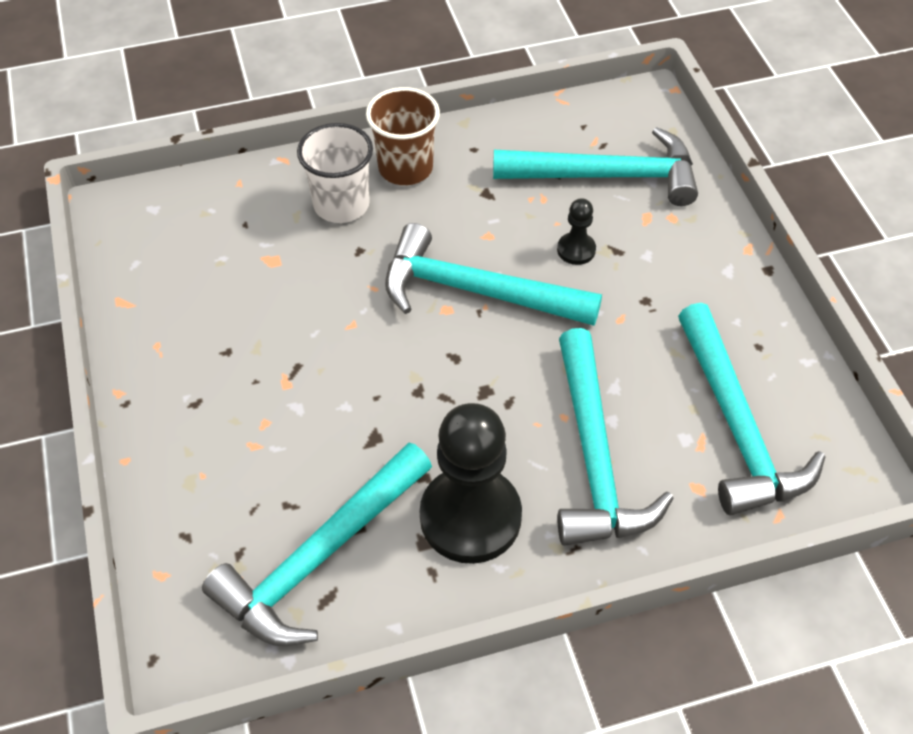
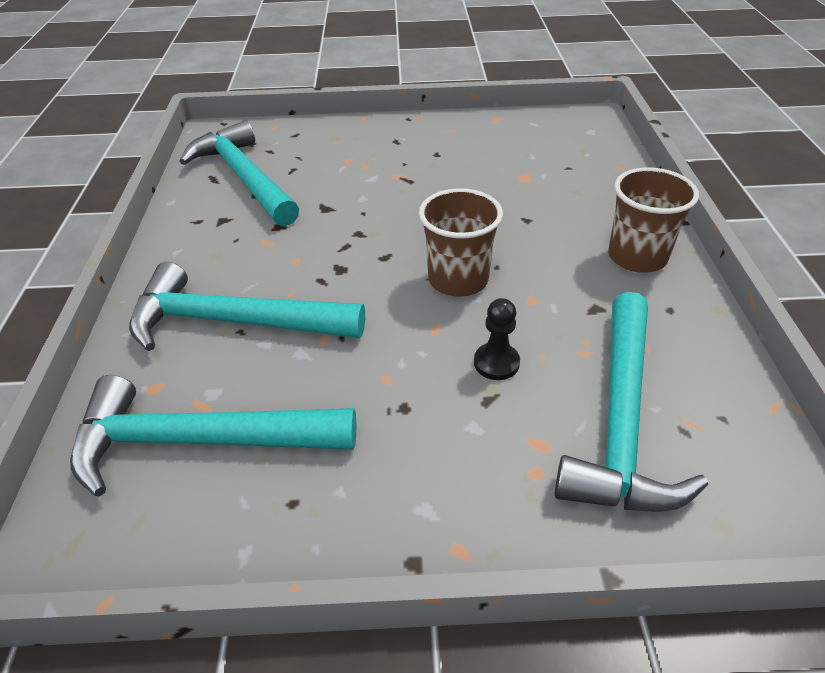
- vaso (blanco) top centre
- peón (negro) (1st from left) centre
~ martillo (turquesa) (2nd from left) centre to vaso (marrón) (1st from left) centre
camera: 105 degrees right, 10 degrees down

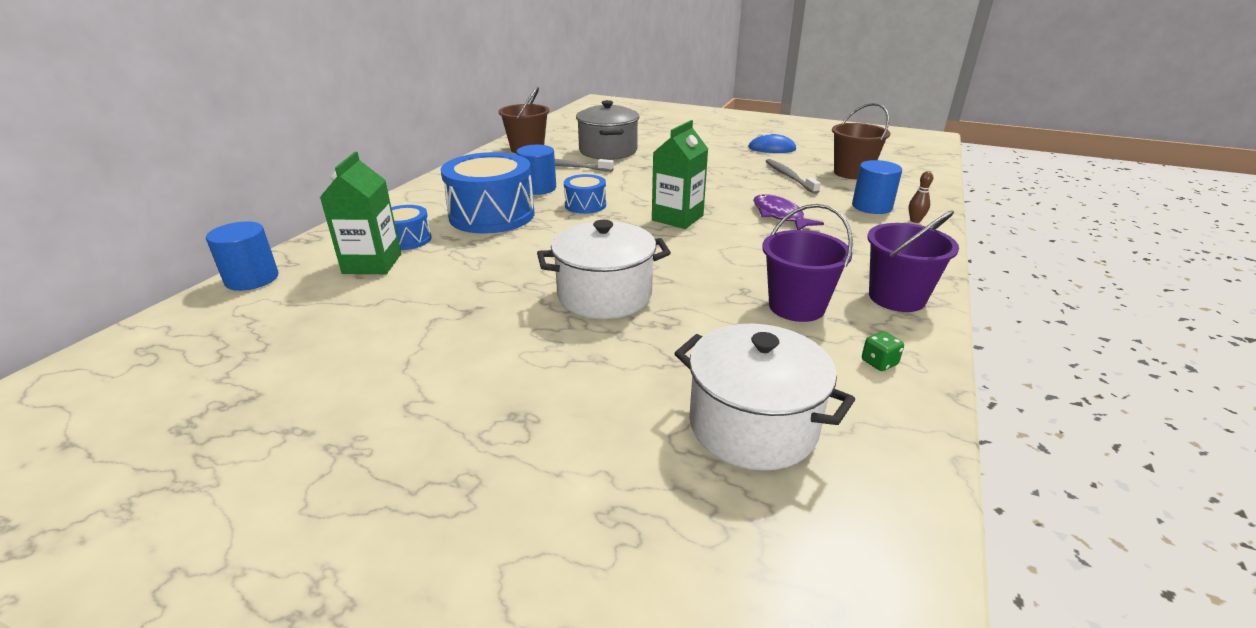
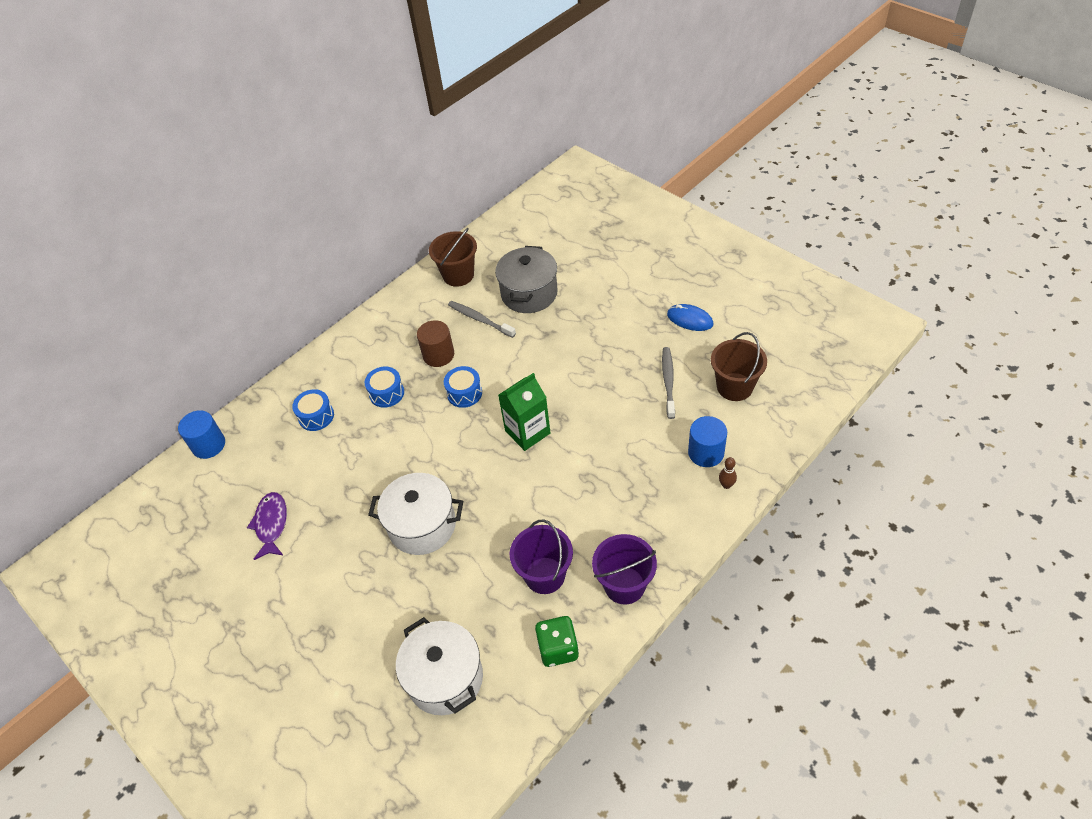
- cartón de leche (verde) (1st from left) middle left
~ pez (morado) centre to middle left
~ cilindro (azul) (2nd from left) top centre to cilindro (marrón) centre
~ tambor (azul) (2nd from left) top centre = centre x0.51
~ dado (verde) middle right = bottom centre x1.91
camera: 25 degrees right, 20 degrees up

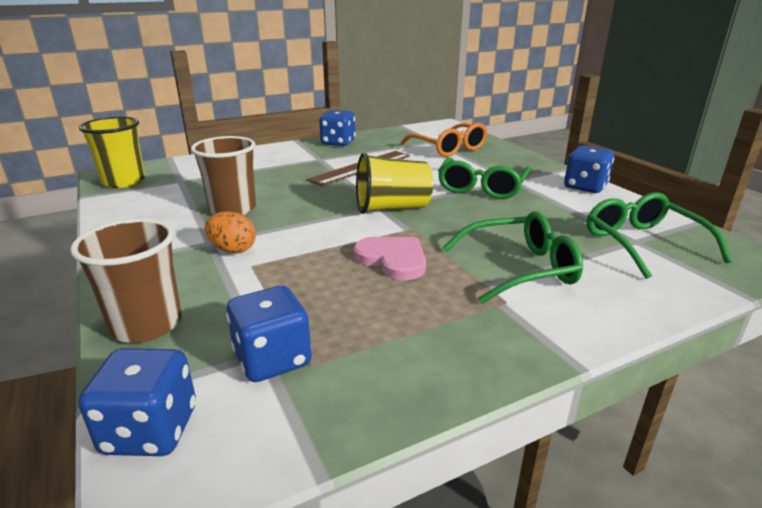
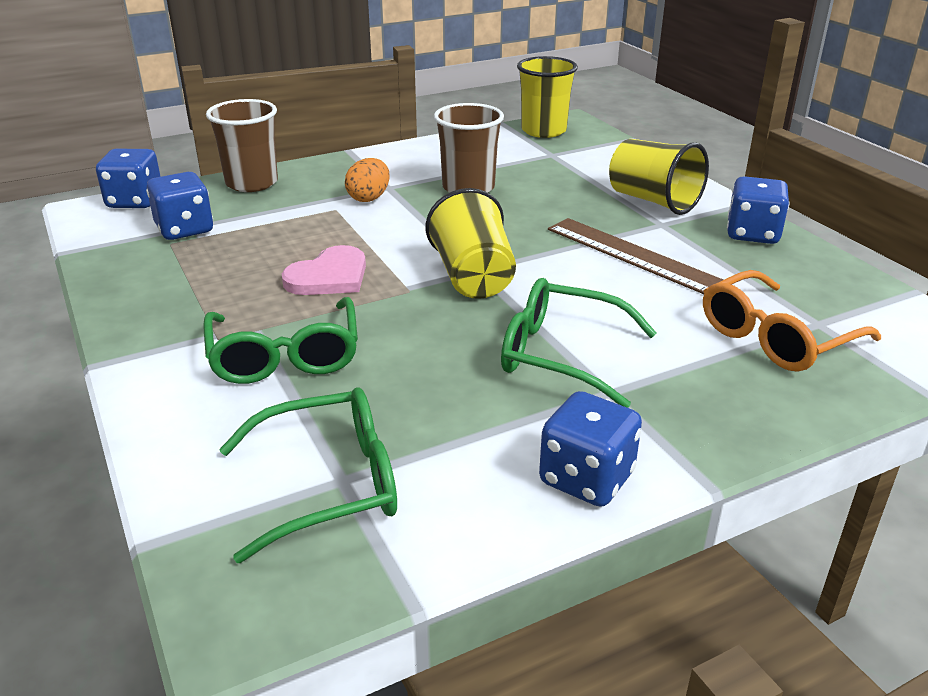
+ vaso (amarillo) (3rd from left) top right
camera: 90 degrees right, 5 degrees up

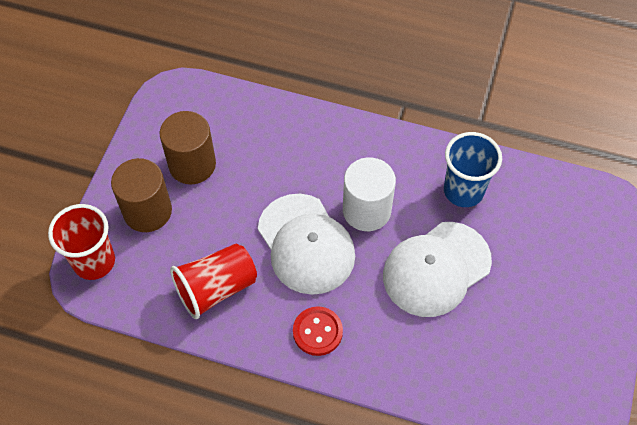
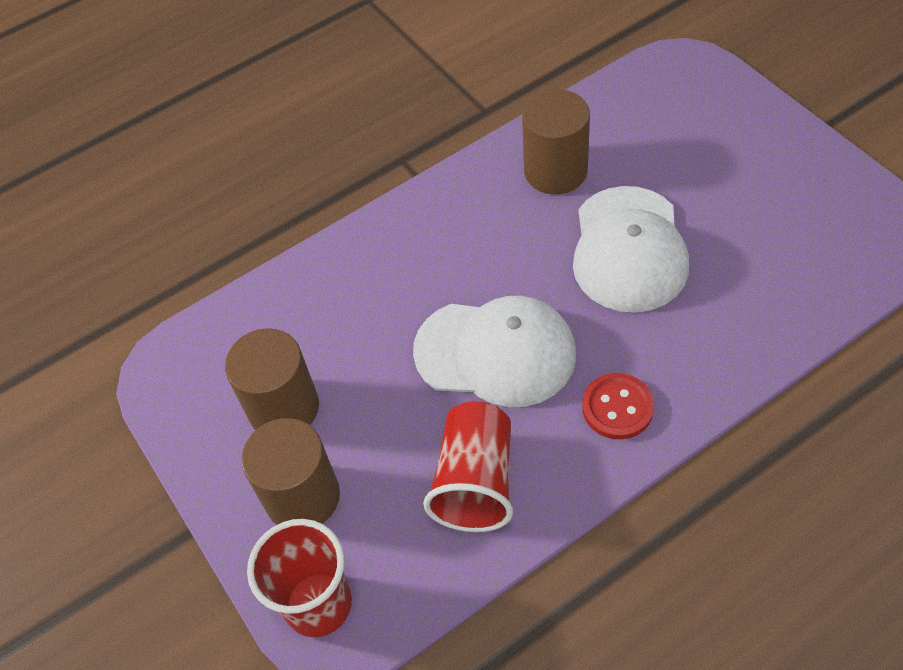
- cilindro (blanco) centre
~ vaso (azul) middle right to cilindro (marrón) (3rd from left) top centre
camera: 45 degrees left, 5 degrees down

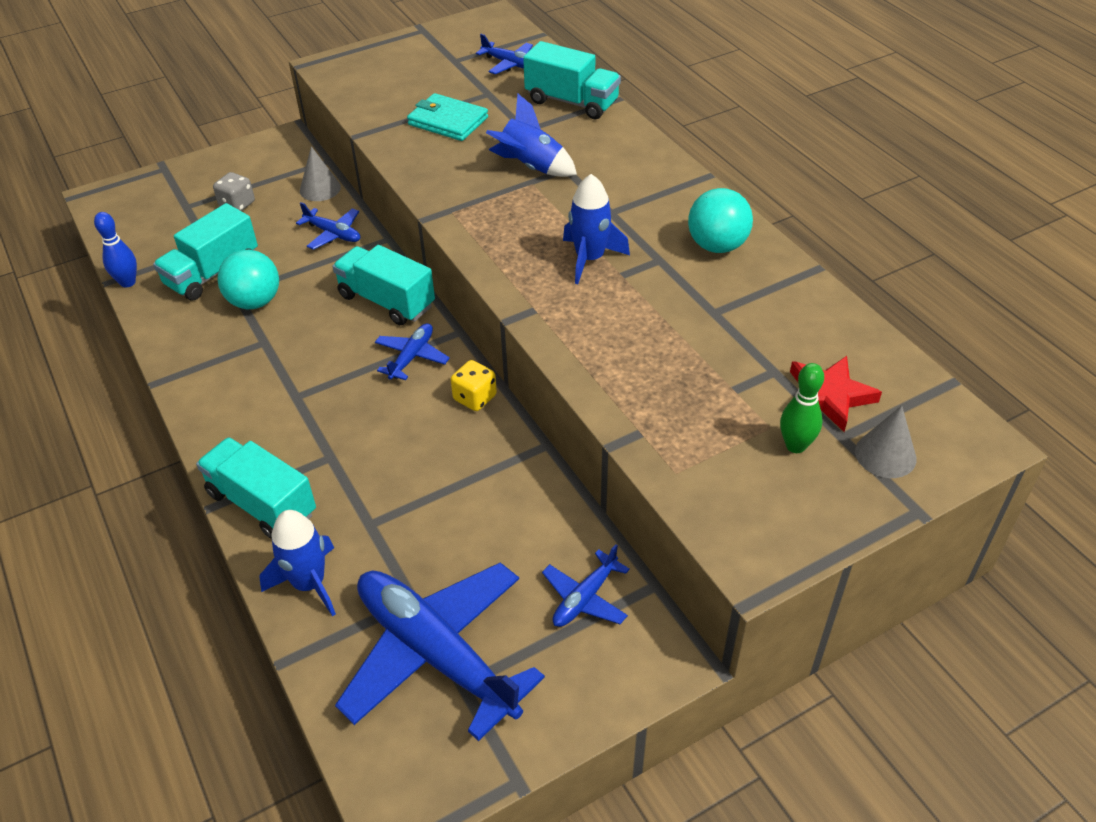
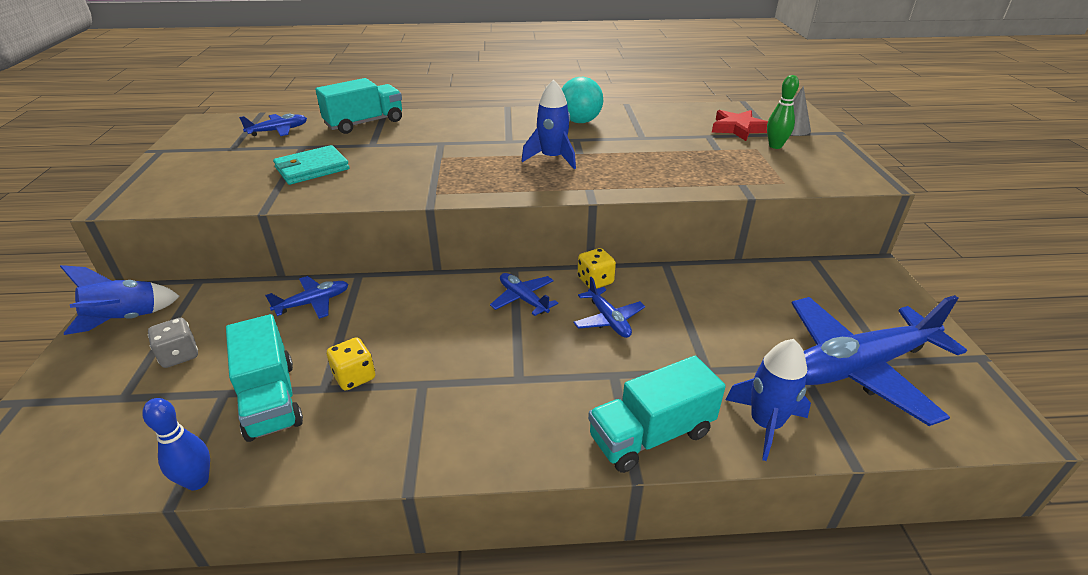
- cono (gris) (1st from left) top left
- camión (turquesa) (3rd from left) centre
~ cohete (azul) (2nd from left in the first image) top centre to cohete (azul) (1st from left) middle left
~ avión (azul) (5th from left in the first image) bottom centre to avión (azul) (4th from left) centre
~ pelota (turquesa) (1st from left) middle left to dado (amarillo) (1st from left) middle left
camera: 65 degrees left, 10 degrees down

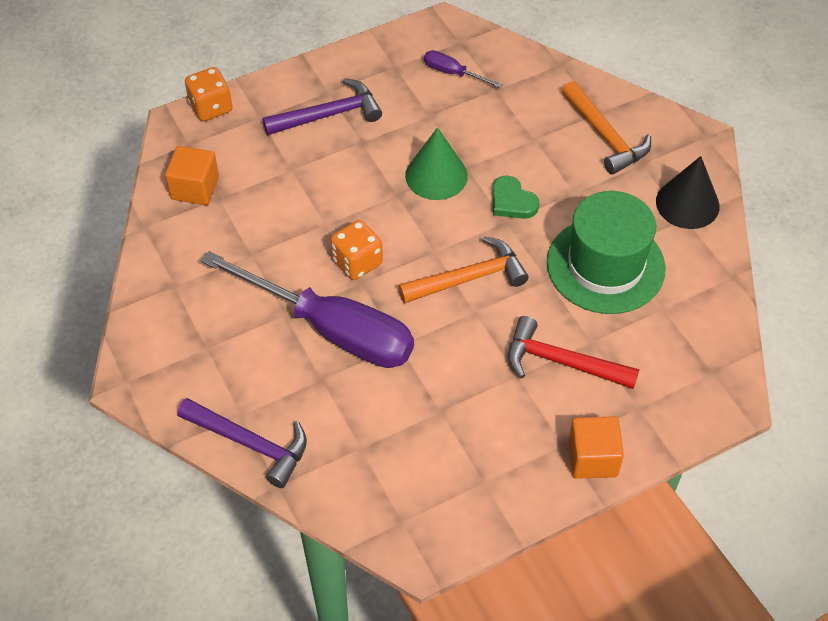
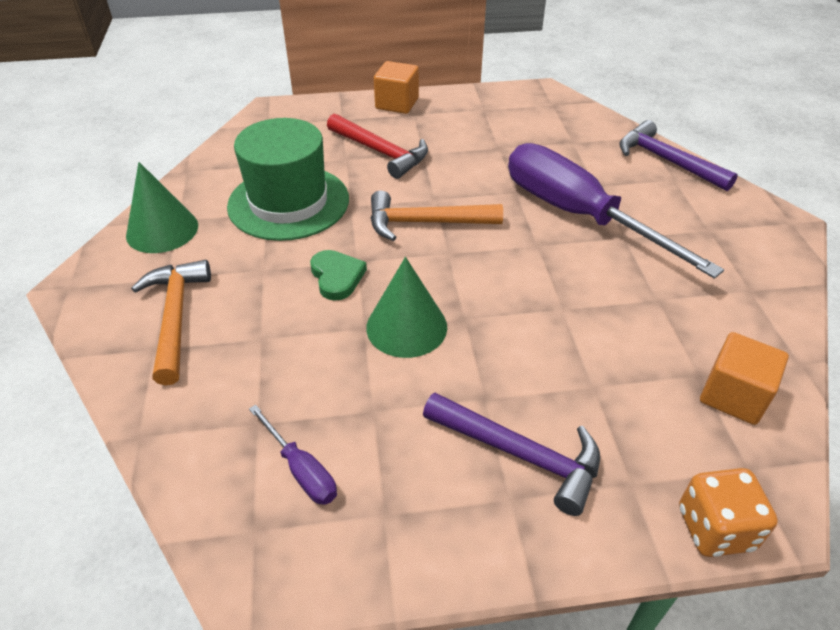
- dado (naranja) (2nd from left) centre
~ cono (negro) top right to cono (verde) (1st from left) top left
~ martillo (morado) (2nd from left in the first image) top centre = bottom centre 150 degrees counterclockwise
camera: 160 degrees left, 10 degrees down

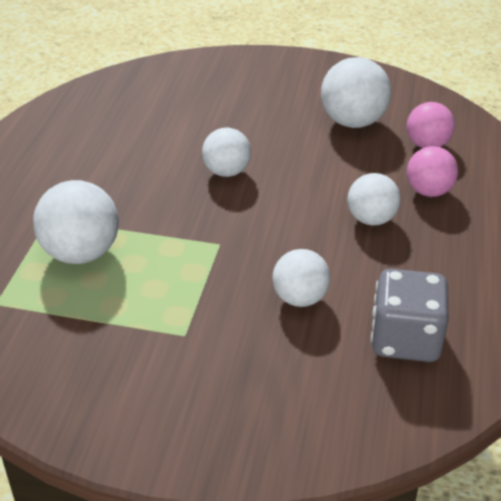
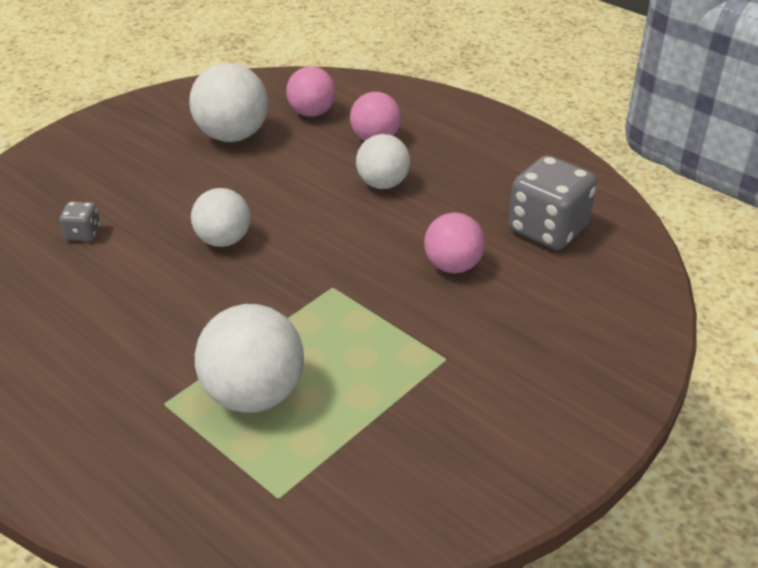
+ dado (gris) (1st from left) middle left
~ pelota (blanco) (3rd from left) centre to pelota (rosa) (3rd from left) centre
camera: 60 degrees left, 0 degrees up

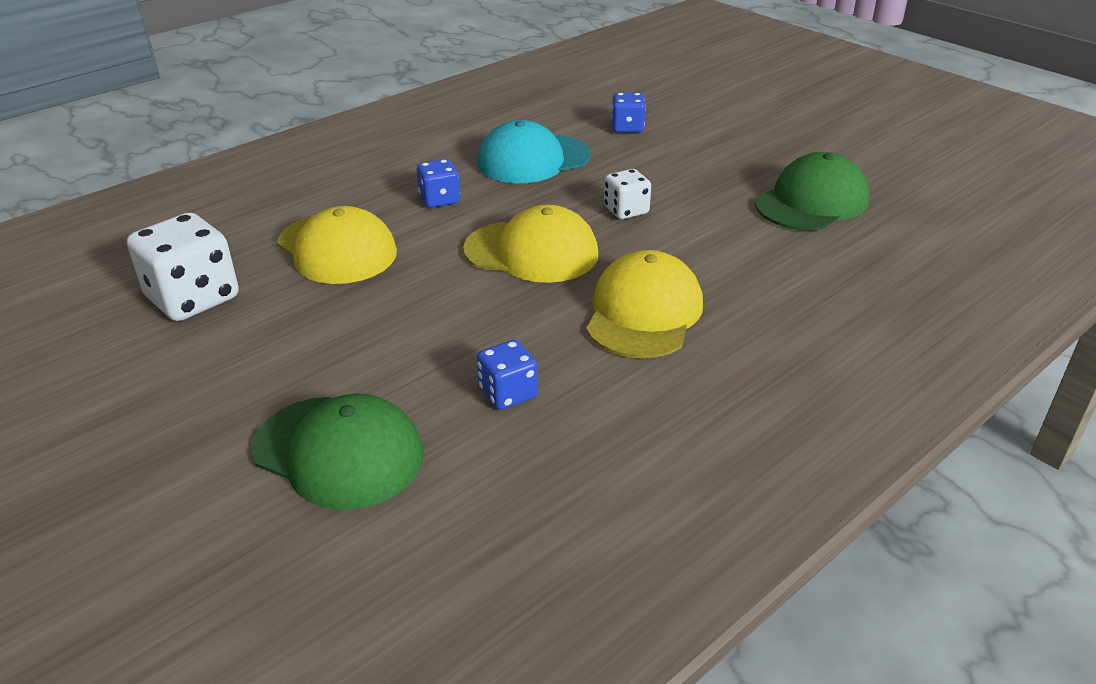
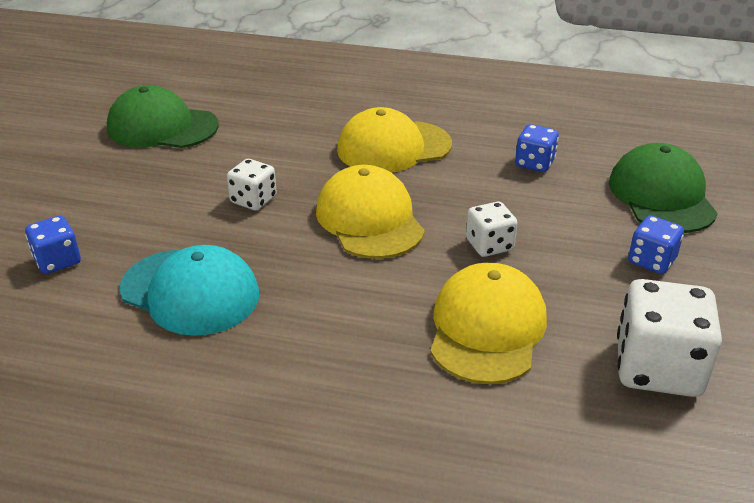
+ dado (blanco) (2nd from left) centre
~ dado (azul) (1st from left in the first image) top centre to dado (azul) (3rd from left) middle right
camera: 125 degrees left, 0 degrees up

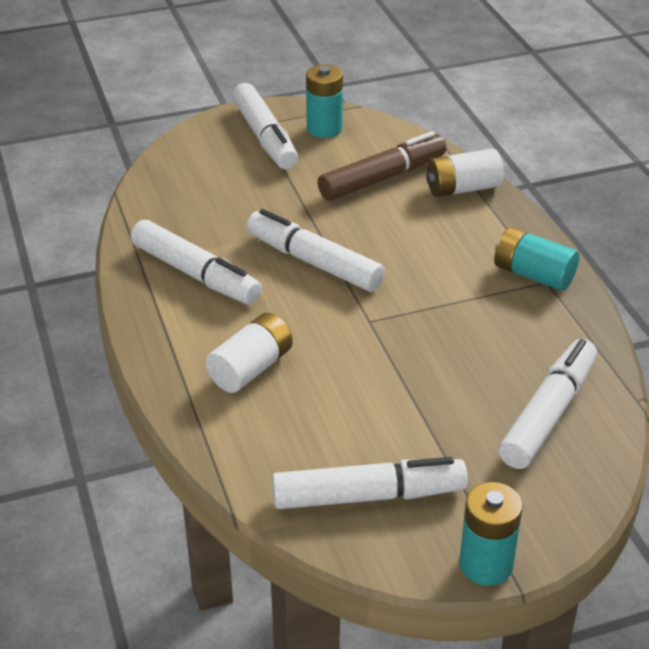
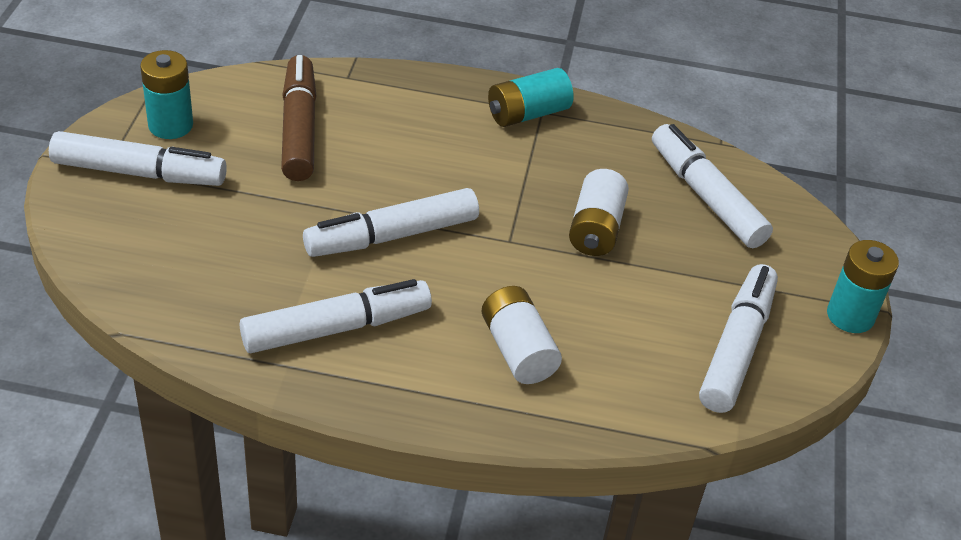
~ pila (blanco) (2nd from left) top right to centre
camera: 65 degrees left, 5 degrees up

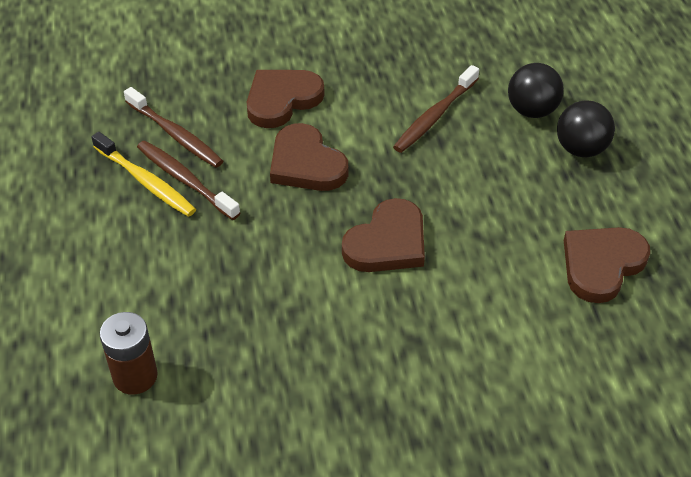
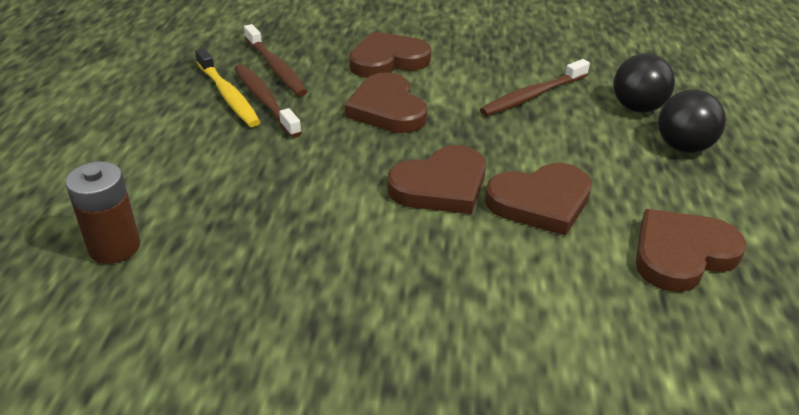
+ corazón (marrón) (4th from left) middle right
camera: 15 degrees right, 10 degrees down

